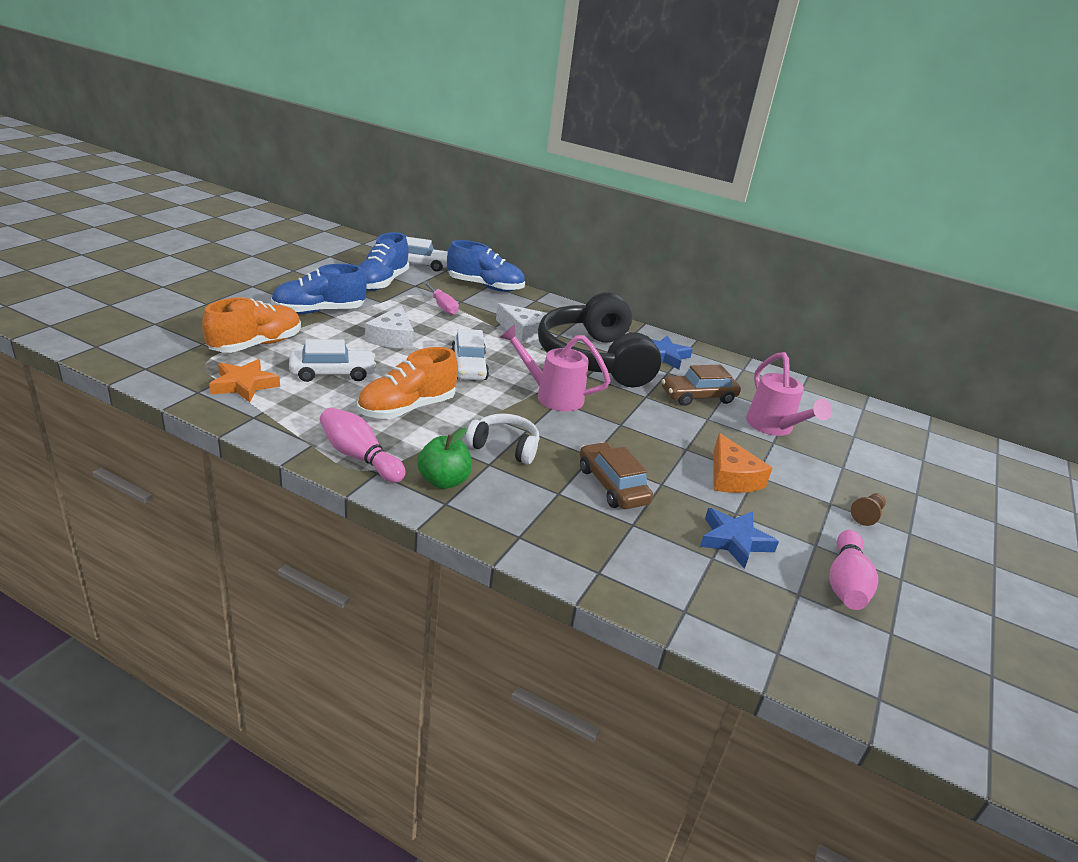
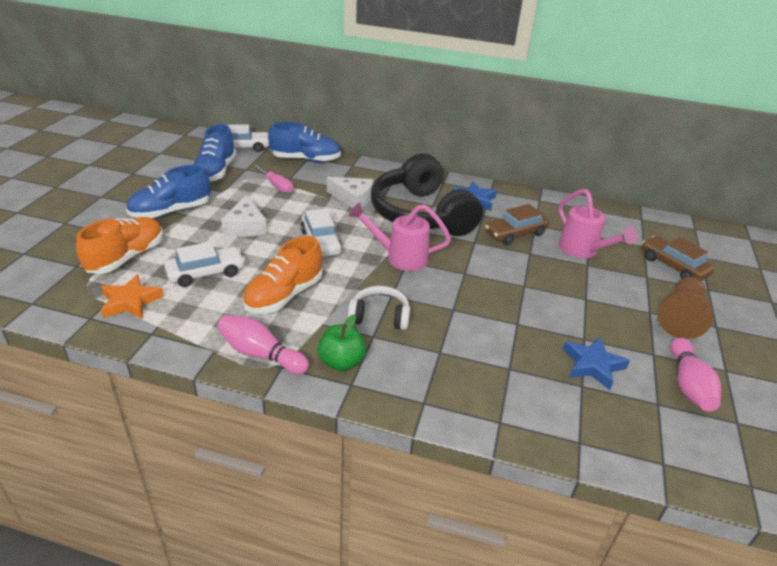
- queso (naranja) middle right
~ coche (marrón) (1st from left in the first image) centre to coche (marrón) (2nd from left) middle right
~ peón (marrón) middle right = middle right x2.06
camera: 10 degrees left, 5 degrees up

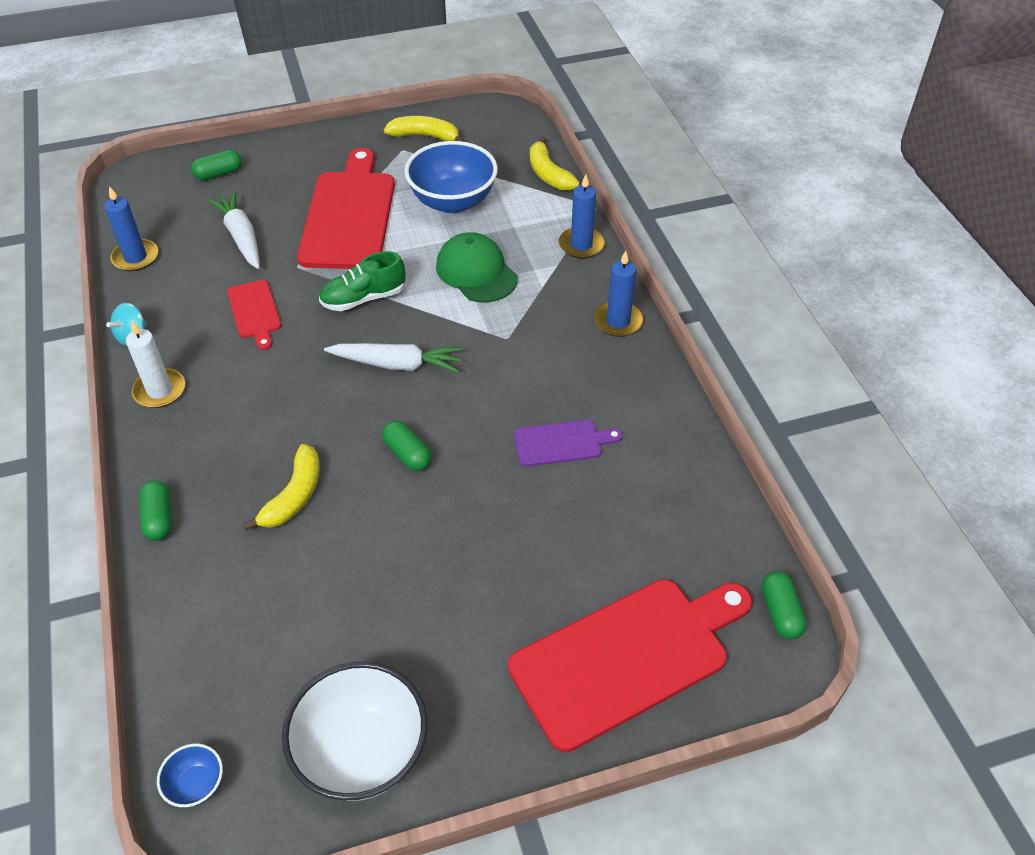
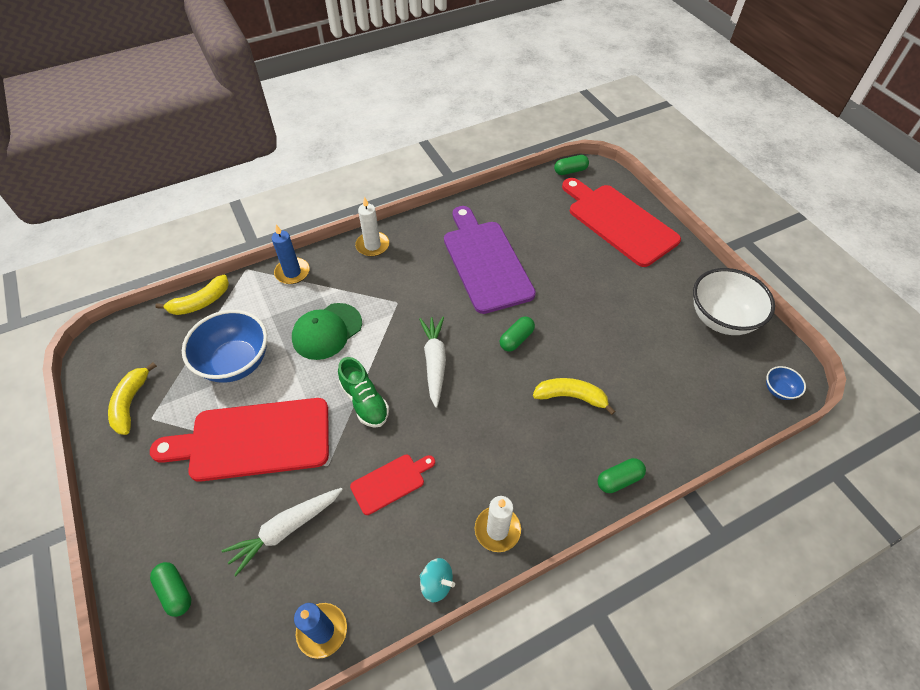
~ vela (azul) (3rd from left) centre to vela (blanco) (1st from left) top centre
~ tabla de cortar (morado) centre = centre x2.07
camera: 100 degrees left, 5 degrees up

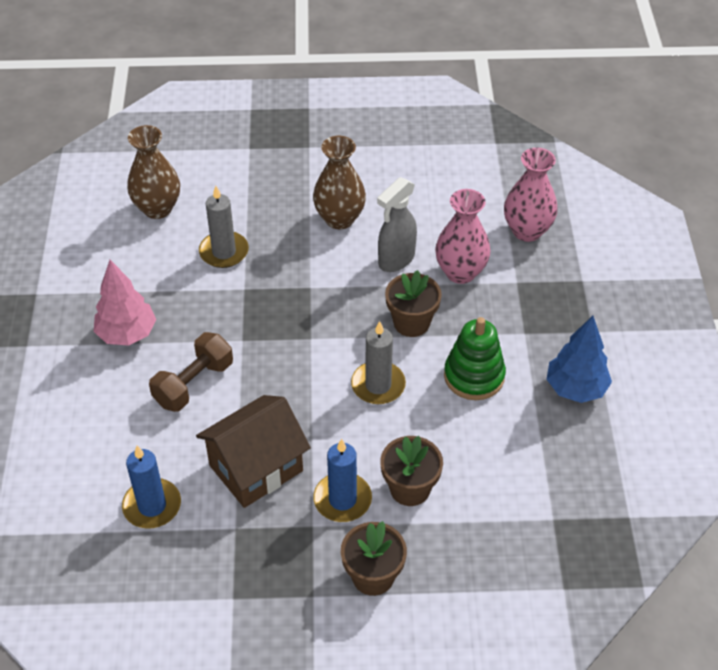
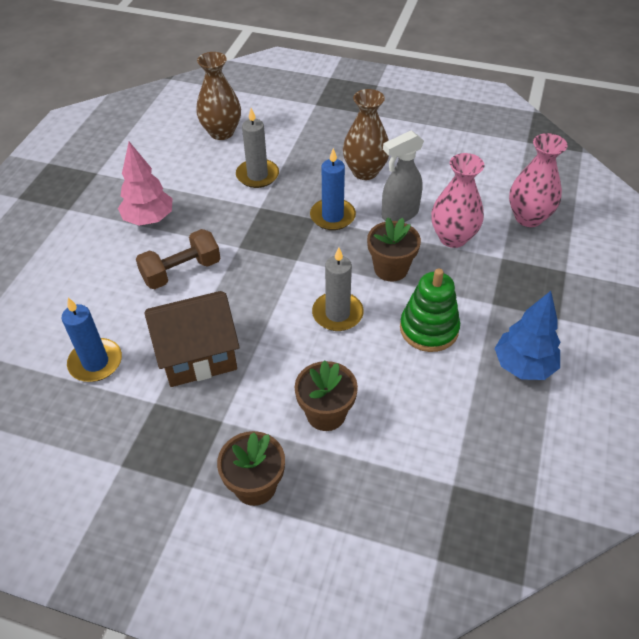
~ vela (azul) (2nd from left) bottom centre to top centre
camera: 20 degrees right, 0 degrees up

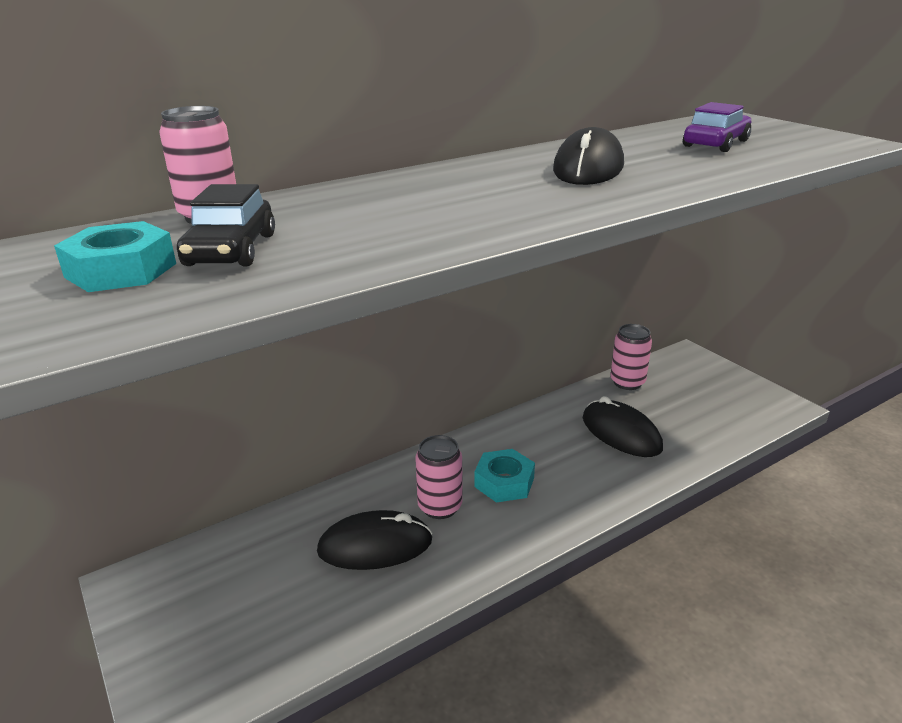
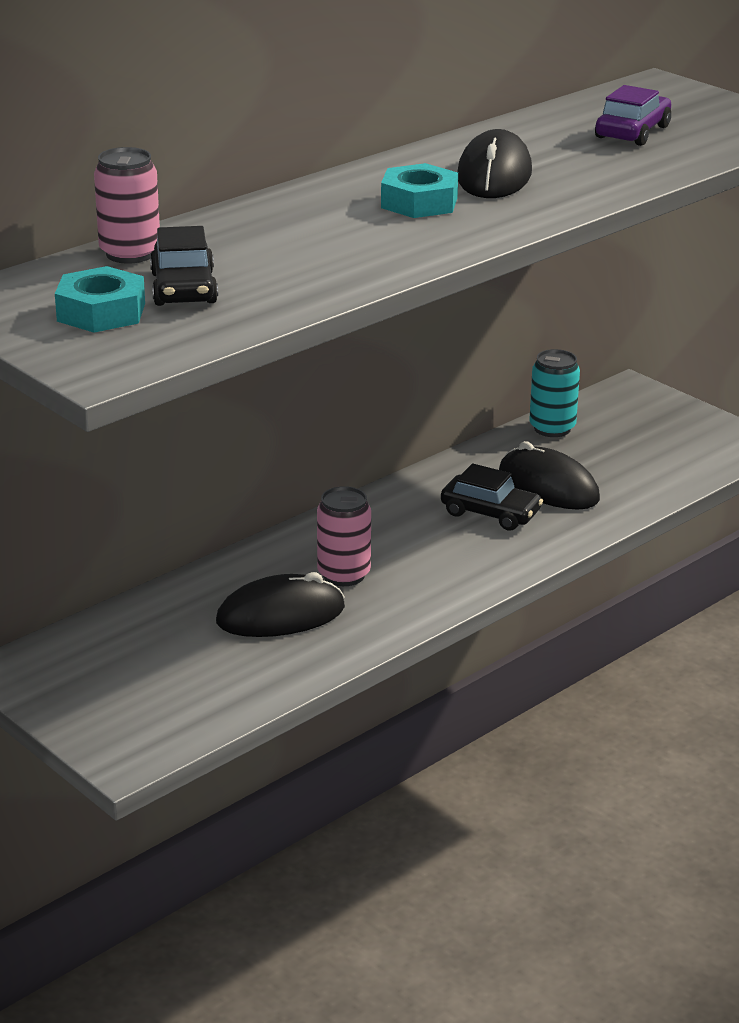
+ coche (negro) (2nd from left) centre
~ tuerca (turquesa) (2nd from left) centre to top centre
~ lata (rosa) (3rd from left) middle right to lata (turquesa) middle right
camera: 10 degrees left, 0 degrees up

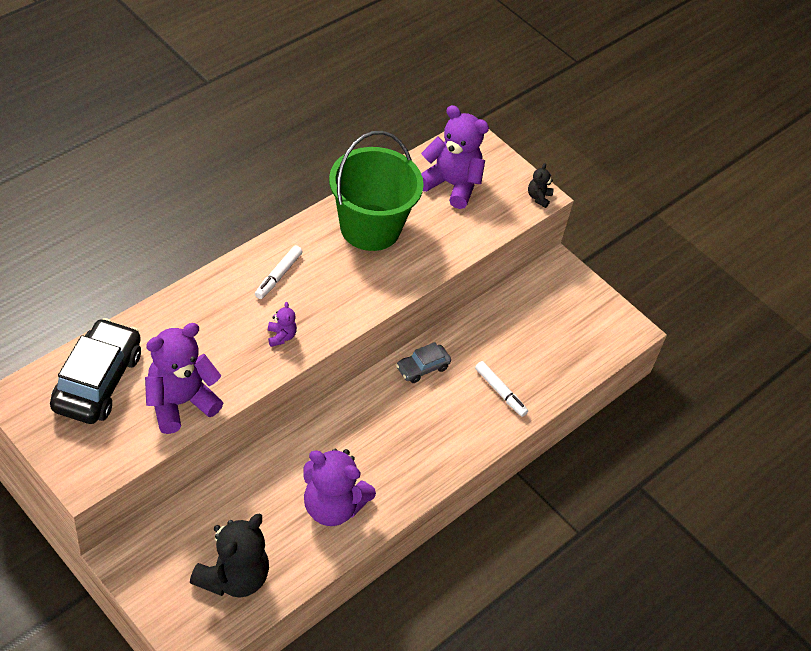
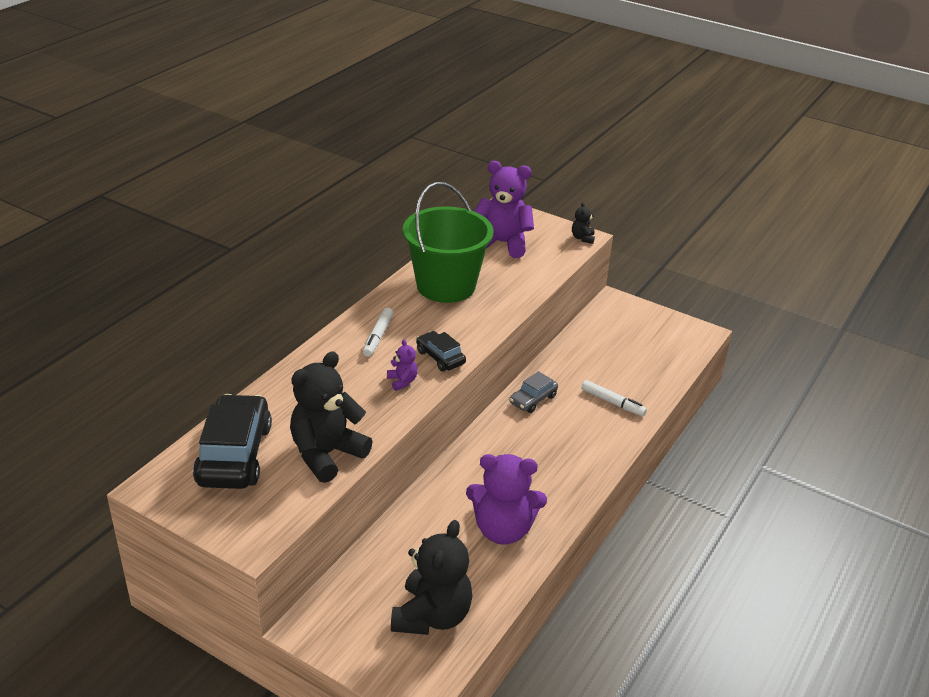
+ coche (negro) (2nd from left) centre
~ osito (morado) (1st from left) middle left to osito (negro) (1st from left) centre
camera: 10 degrees left, 15 degrees down

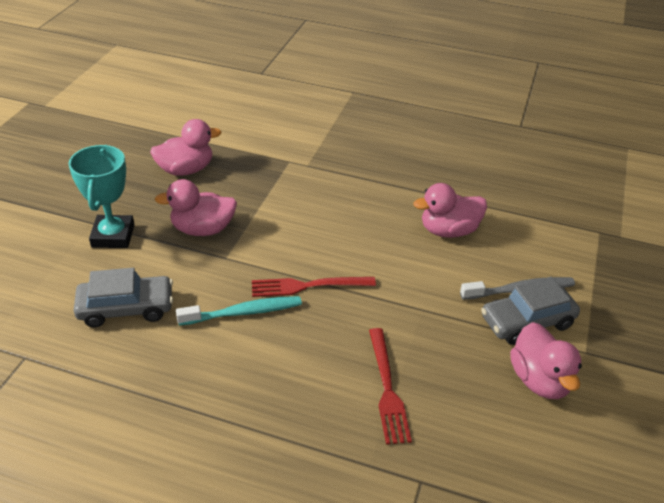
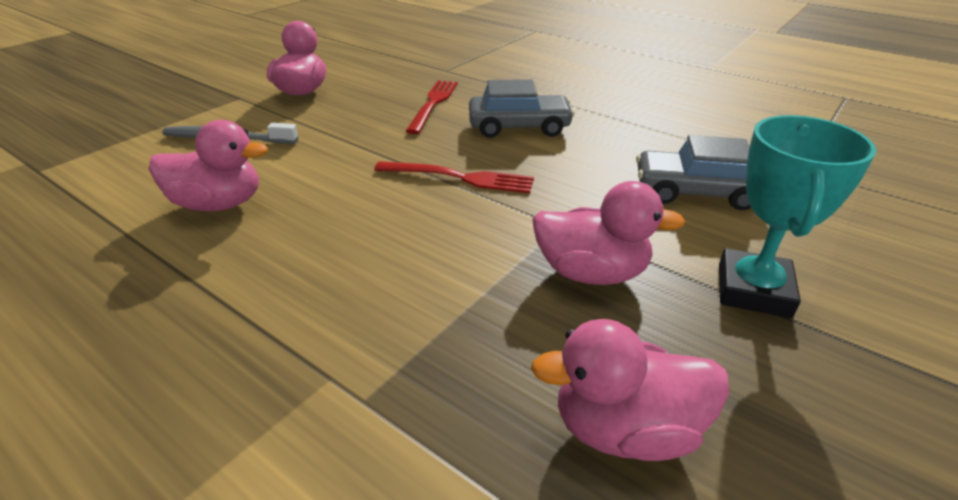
- cepillo de dientes (turquesa) centre
~ coche (gris) (2nd from left in the first image) middle right to coche (gris) (1st from left) top centre
camera: 160 degrees left, 5 degrees down

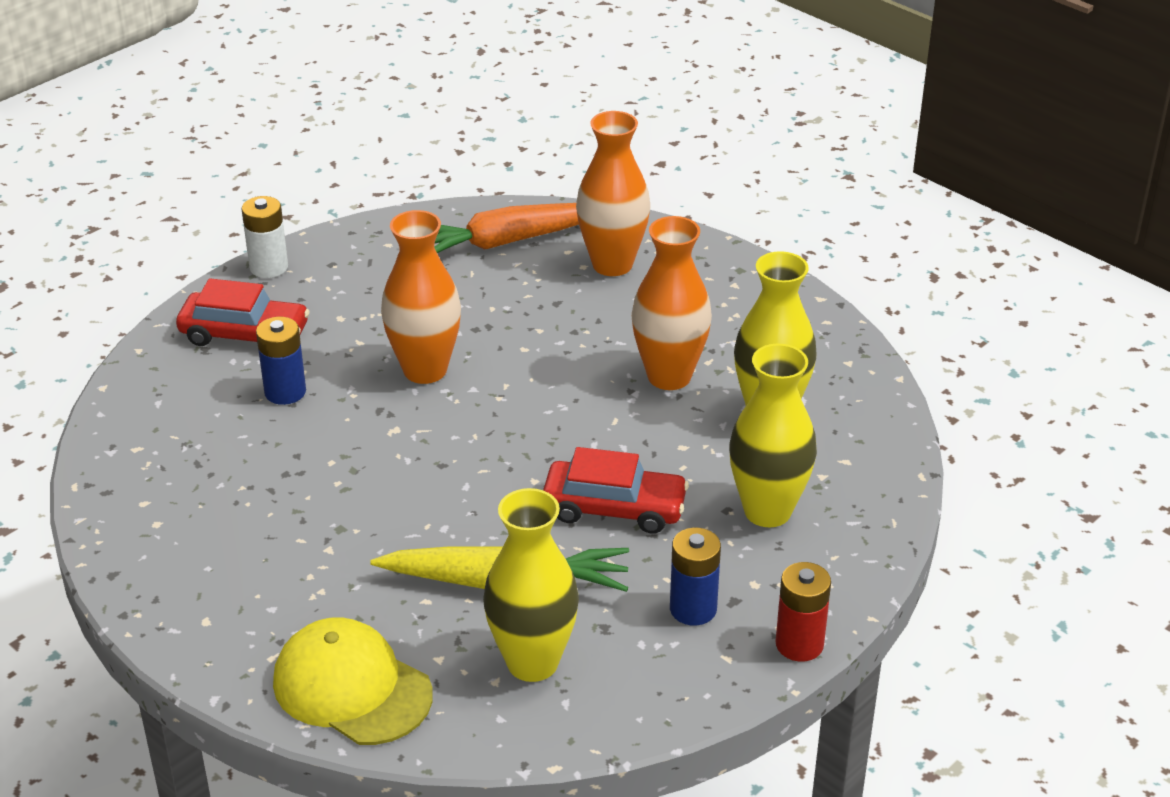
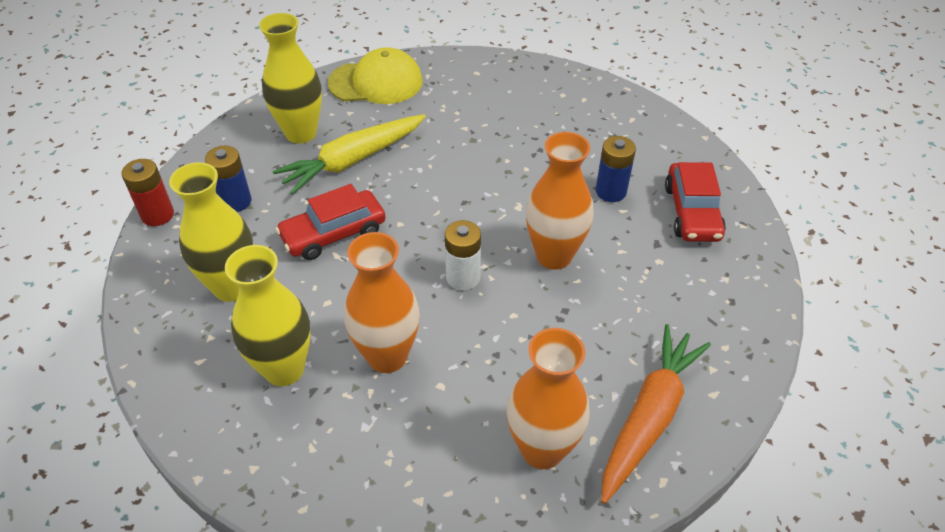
~ pila (blanco) top left to centre
~ coche (rojo) (1st from left in the first image) middle left = middle right 60 degrees counterclockwise
camera: 140 degrees right, 10 degrees up

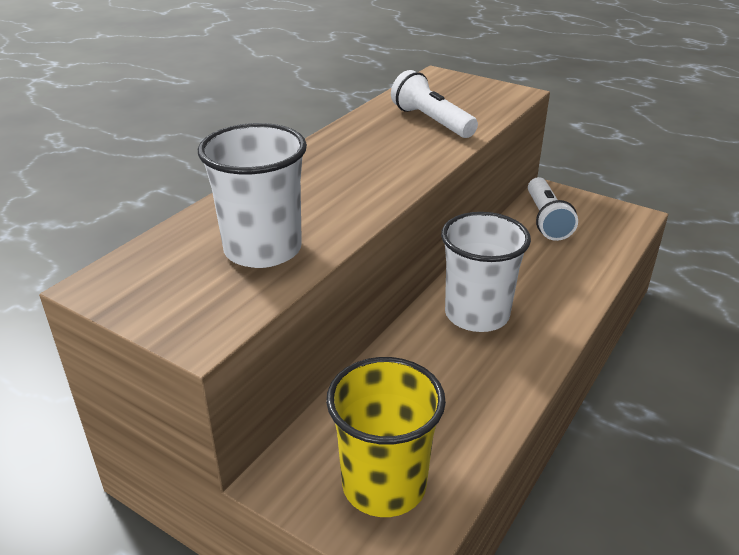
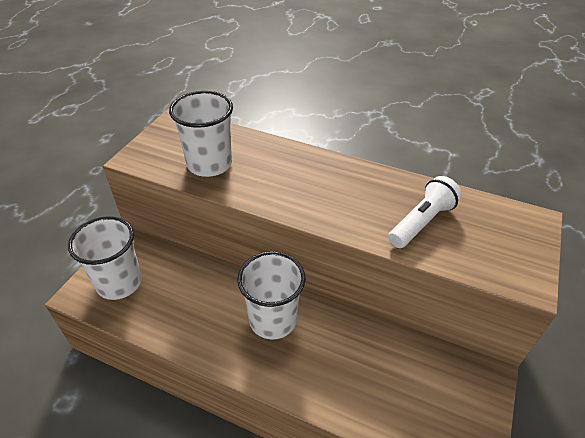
- lámpara de mano (blanco) (2nd from left) middle right
~ vaso (amarillo) bottom centre to vaso (blanco) (1st from left) middle left
camera: 80 degrees right, 10 degrees up

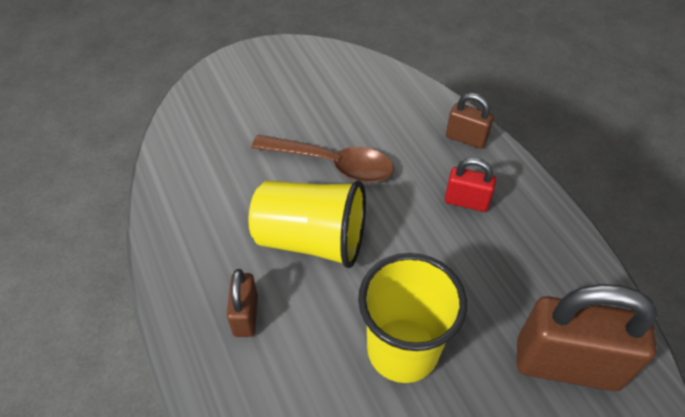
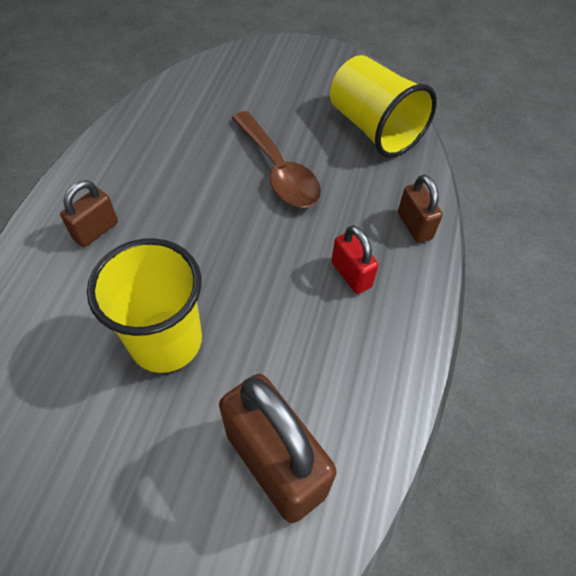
~ vaso (amarillo) (1st from left in the first image) centre to vaso (amarillo) (2nd from left) top centre
camera: 40 degrees right, 5 degrees up

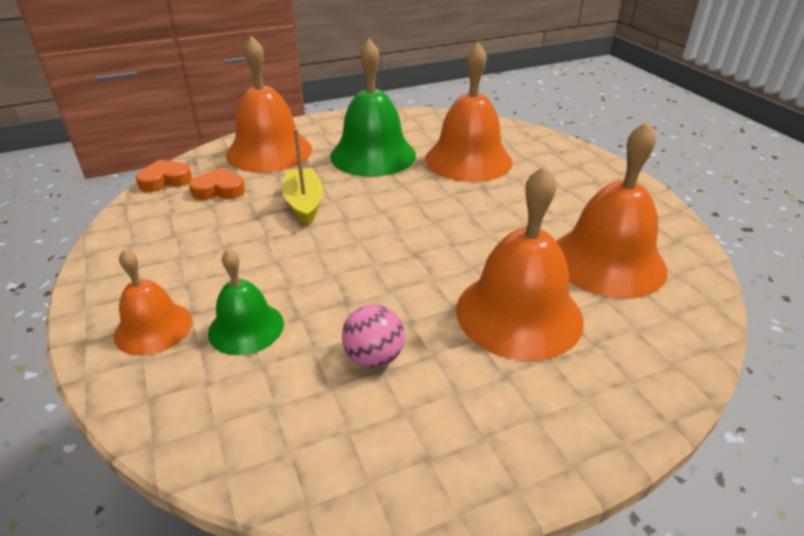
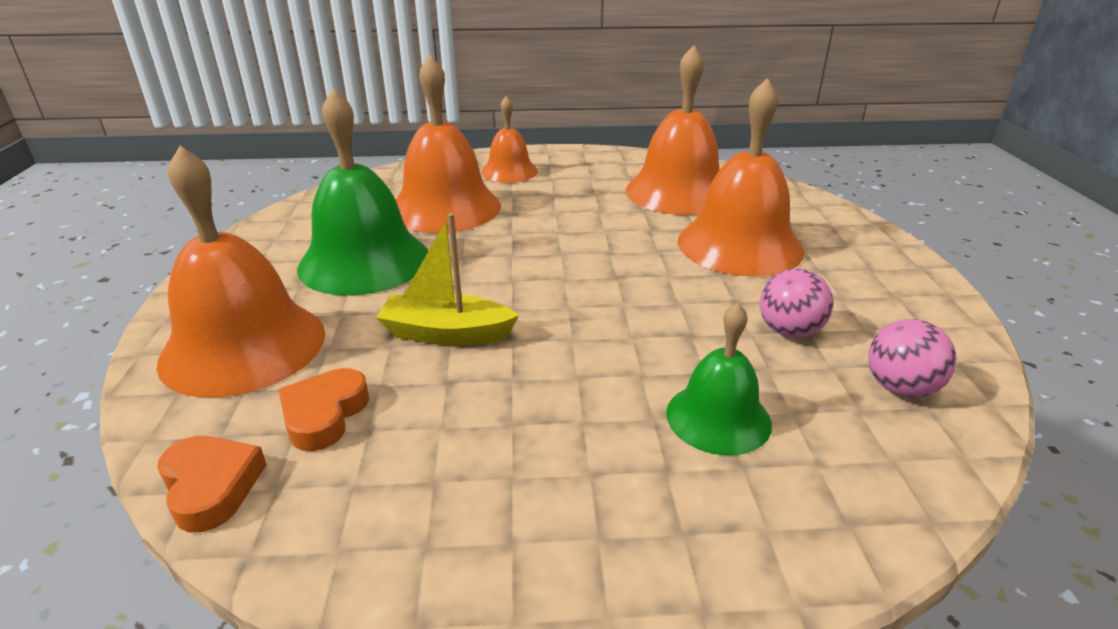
+ pelota (rosa) (2nd from left) middle right
~ campana (naranja) (1st from left in the first image) middle left to campana (naranja) (3rd from left) top centre
~ corazón (naranja) (1st from left) top left = bottom left 150 degrees clockwise
camera: 70 degrees left, 5 degrees down

